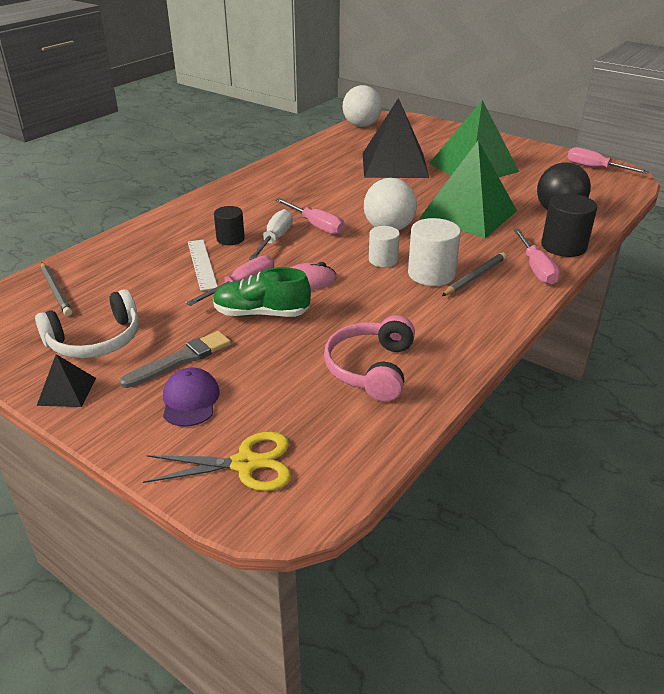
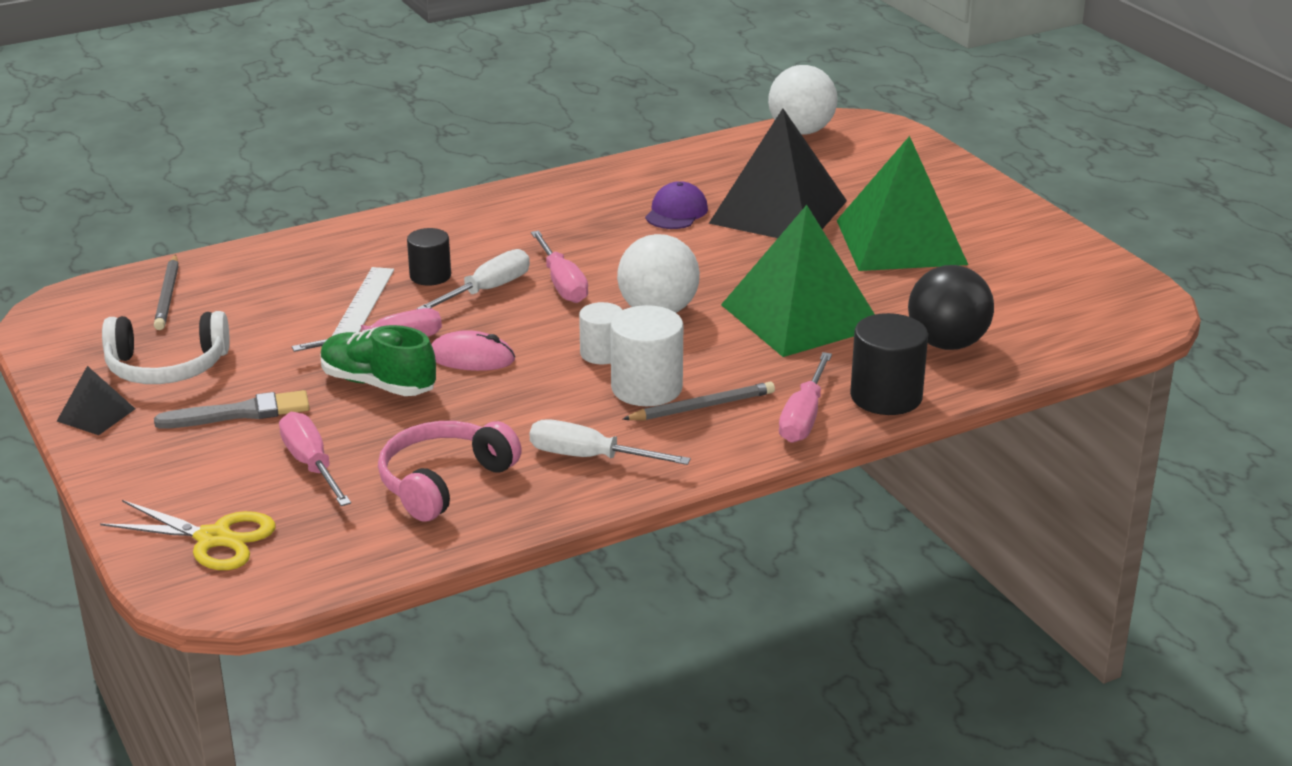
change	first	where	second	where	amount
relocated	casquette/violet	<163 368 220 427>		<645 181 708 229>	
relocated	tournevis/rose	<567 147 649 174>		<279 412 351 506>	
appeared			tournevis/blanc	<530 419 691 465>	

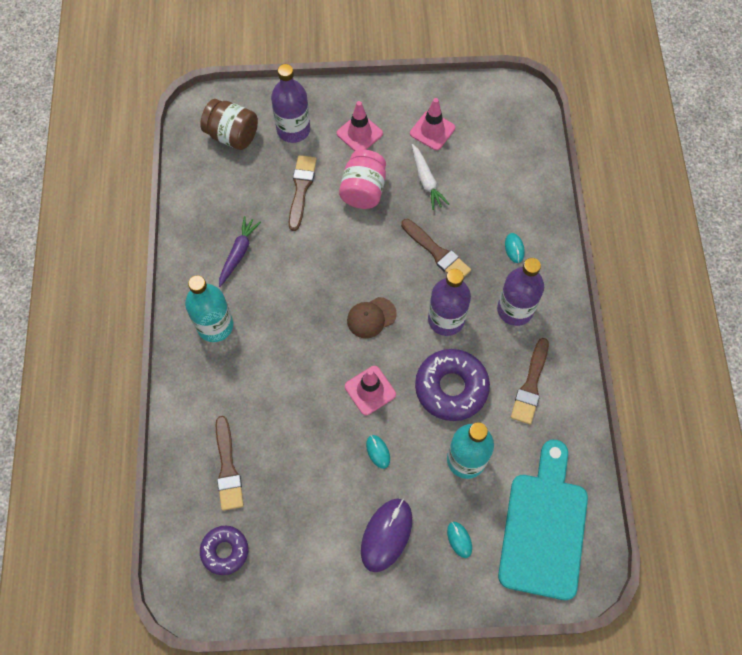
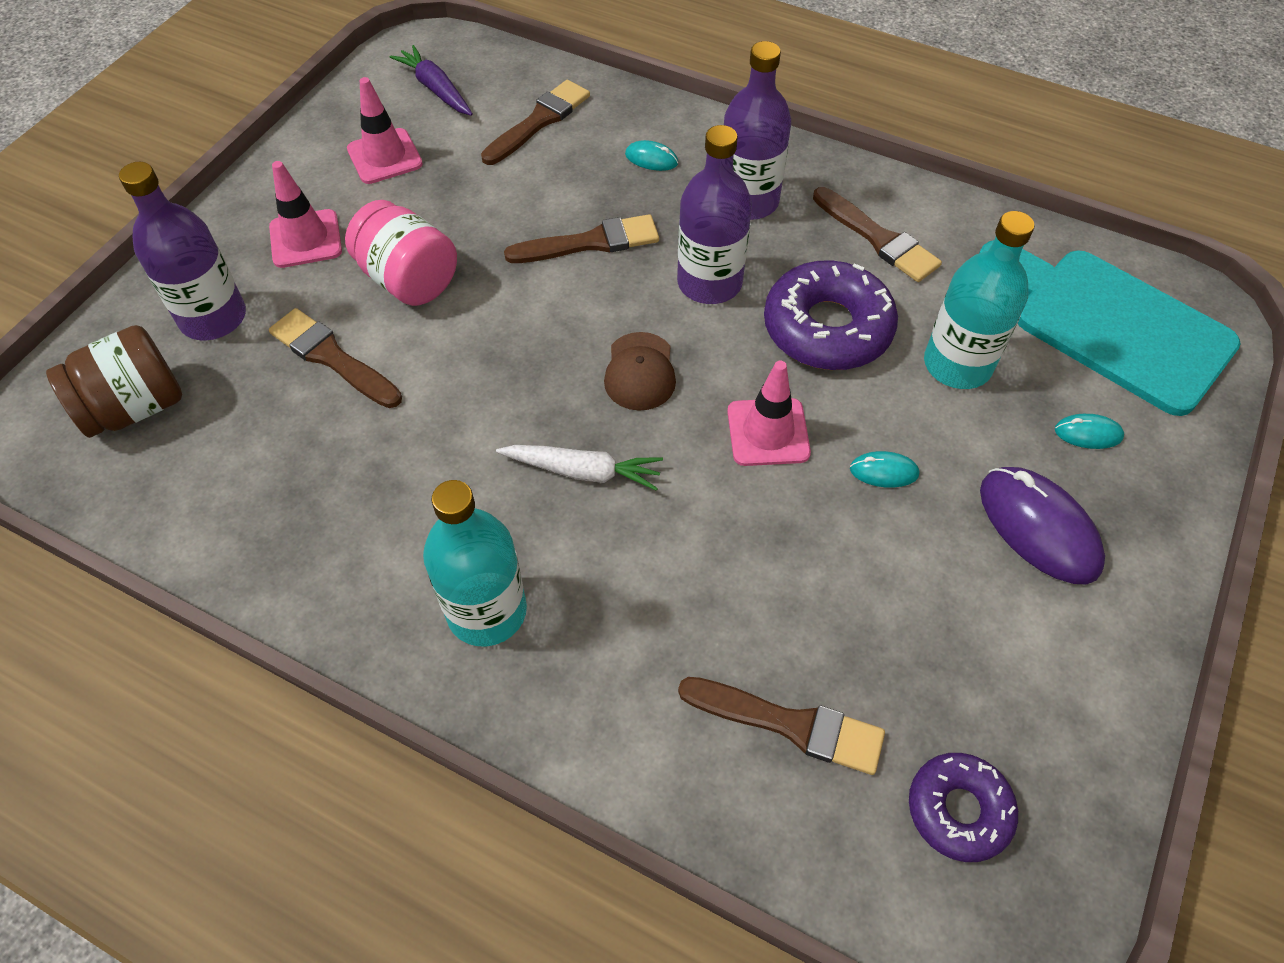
change	first	where	second	where	amount
relocated	carotte/violet	<219 216 261 287>		<390 45 473 116>	
relocated	carotte/blanc	<412 144 449 210>		<496 445 663 491>	
appeared			pinceau/marron	<481 80 590 165>	

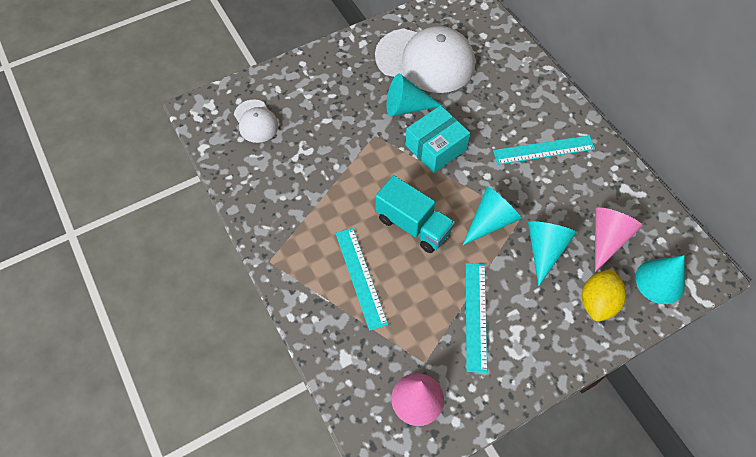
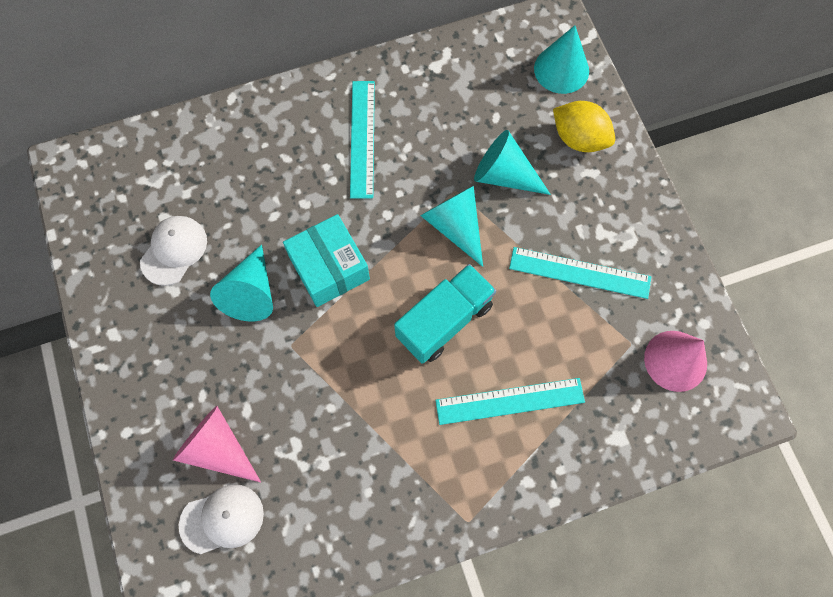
change	first	where	second	where	amount
size	casquette/blanc	<375 26 475 93>		<140 216 207 286>	x0.50
relocated	cône/rose	<595 207 642 272>		<173 406 261 482>	

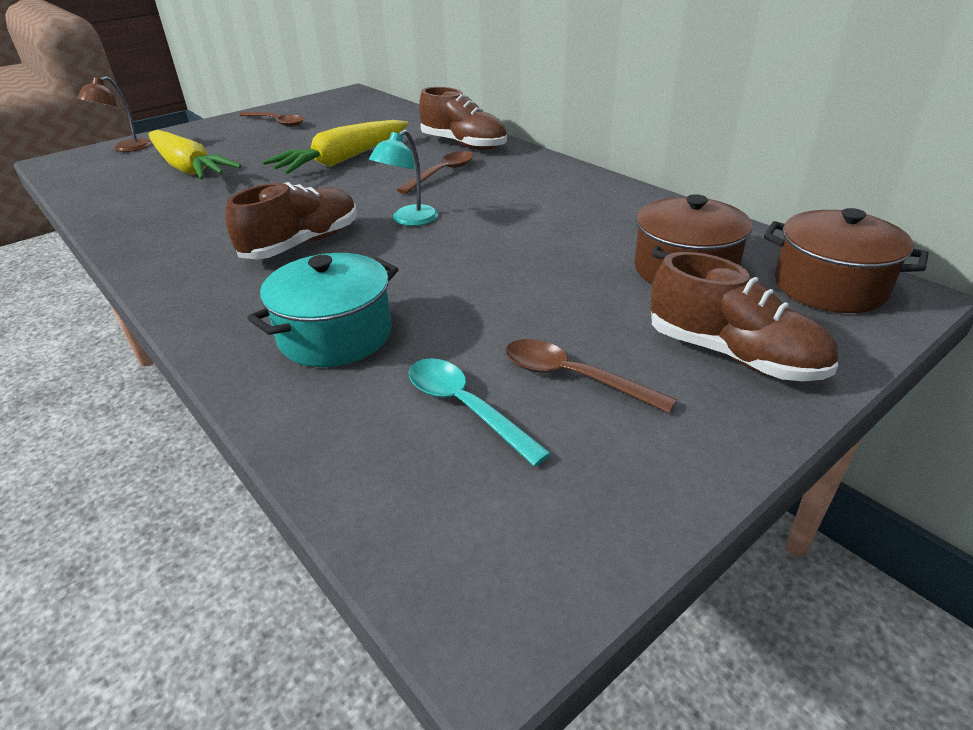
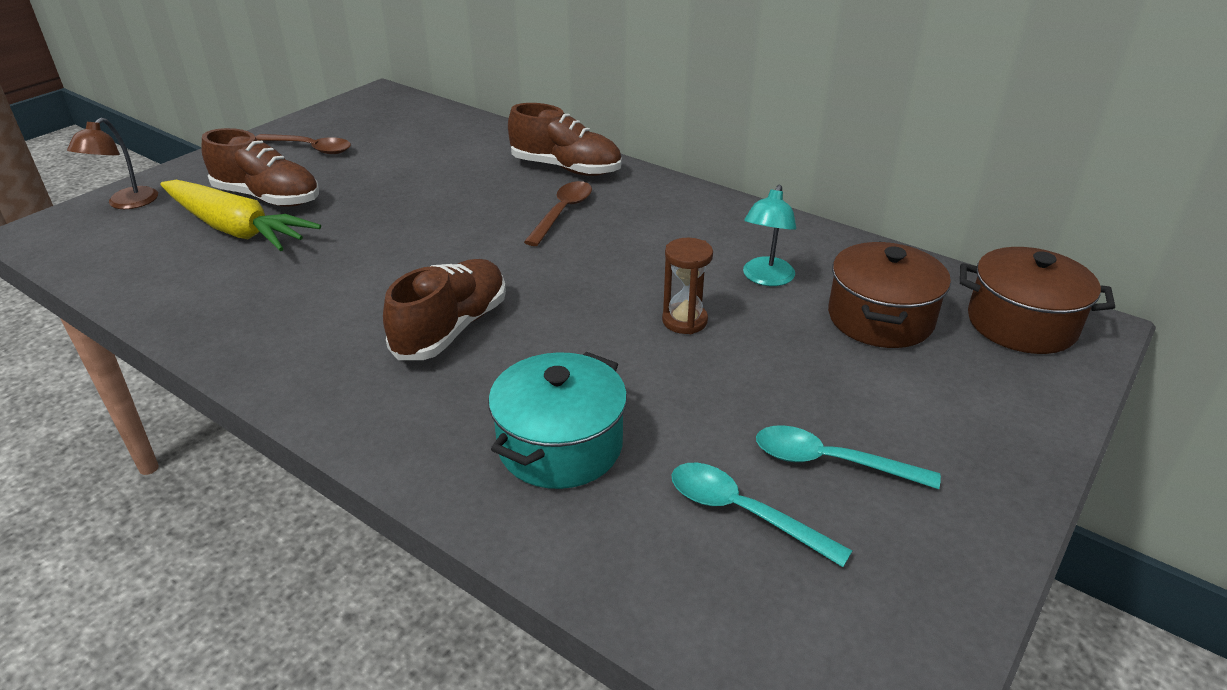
change	first	where	second	where	amount
missing	carotte/jaune	<262 120 408 174>			
relocated	lampe/turquoise	<369 130 438 226>		<743 184 796 286>	
colour	cuillère/marron	<505 339 677 414>	cuillère/turquoise	<756 425 941 489>	
relocated	chaussure/marron	<651 252 838 381>		<202 128 319 207>	
appeared			sablier/marron	<662 238 713 334>	

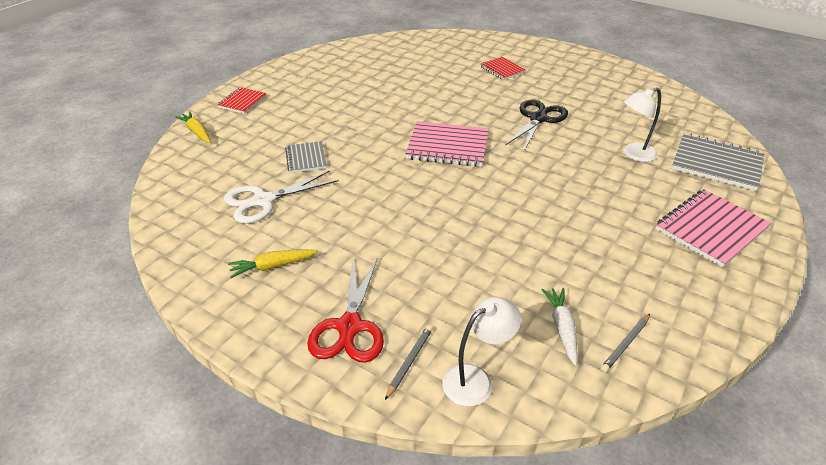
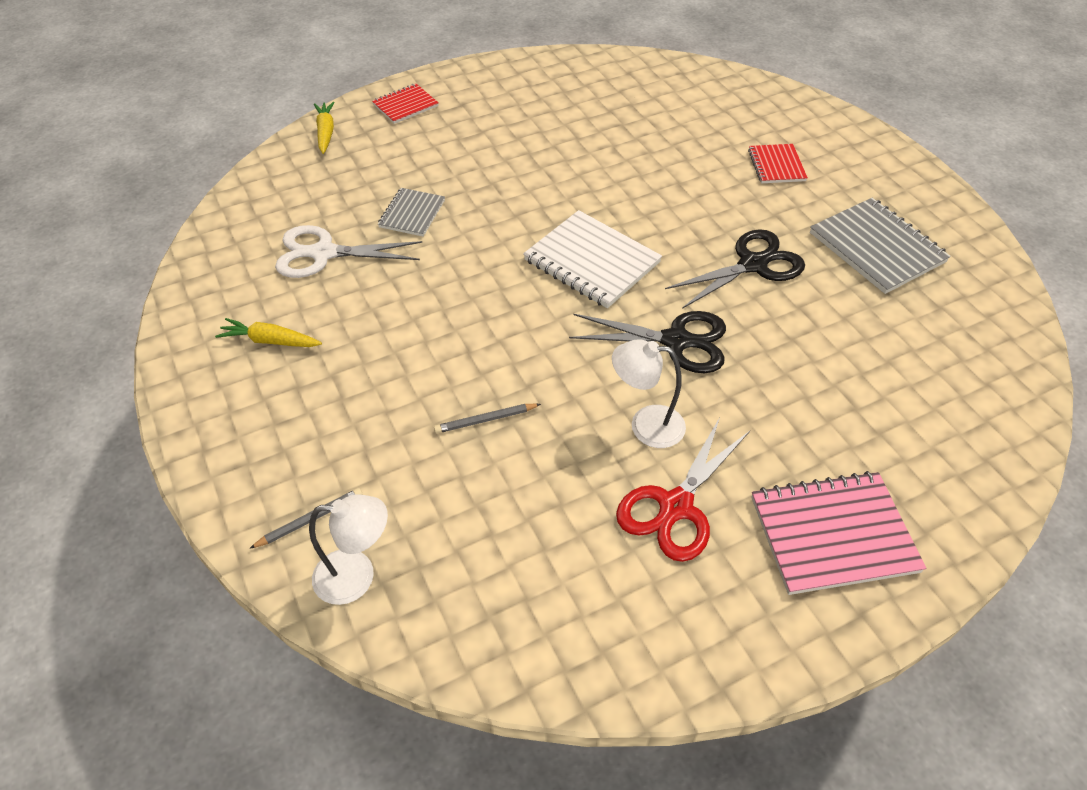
change	first	where	second	where	amount
relocated	ciseaux/rouge	<307 259 384 363>		<616 417 750 562>	
colour	carnet/rose	<405 122 489 167>	carnet/blanc	<523 210 662 308>	
missing	carotte/blanc	<542 288 578 366>			
relocated	crayon/gris	<601 314 650 372>		<434 404 541 433>	
relocated	lampe/blanc	<624 88 661 162>		<612 339 686 448>	
relocated	carnet/gris	<672 134 764 191>		<810 198 951 294>	
appeared			ciseaux/noir	<569 311 726 373>	

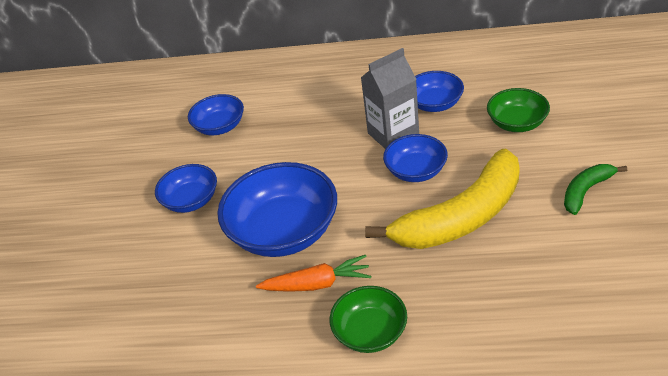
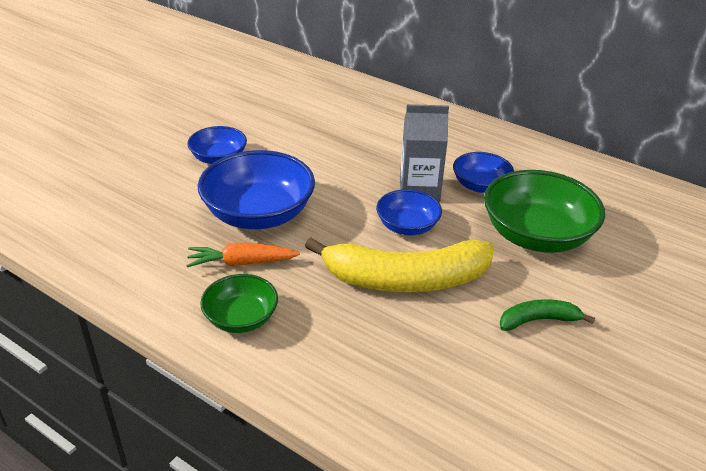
change	first	where	second	where	amount
missing	bol/bleu	<188 94 244 135>			
spun	carotte/orange	<256 255 371 292>		<186 243 300 267>	150 degrees clockwise
size	bol/vert	<487 88 550 132>		<484 170 605 253>	x1.77

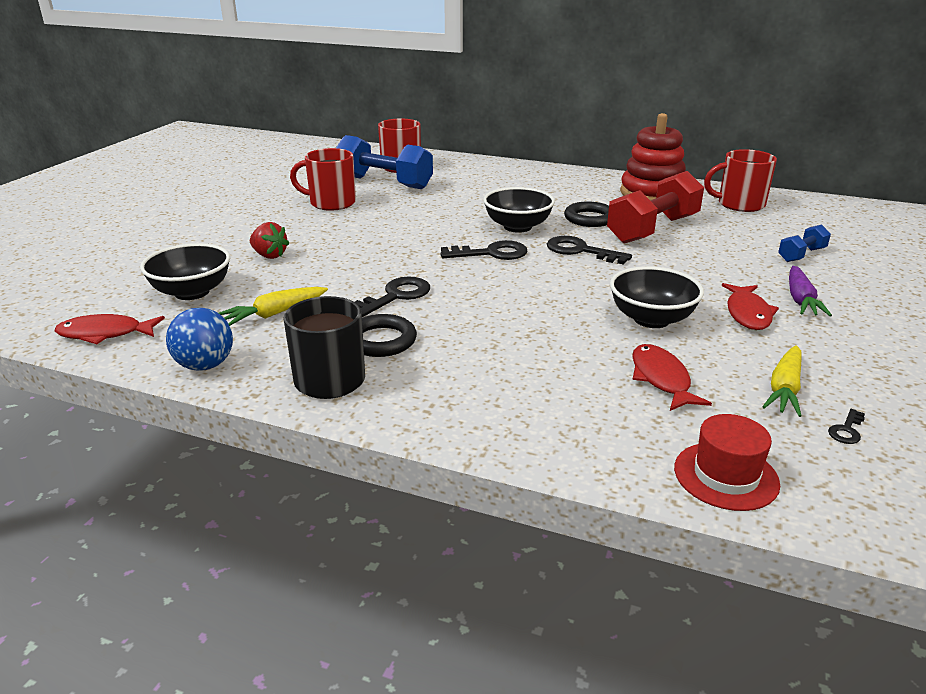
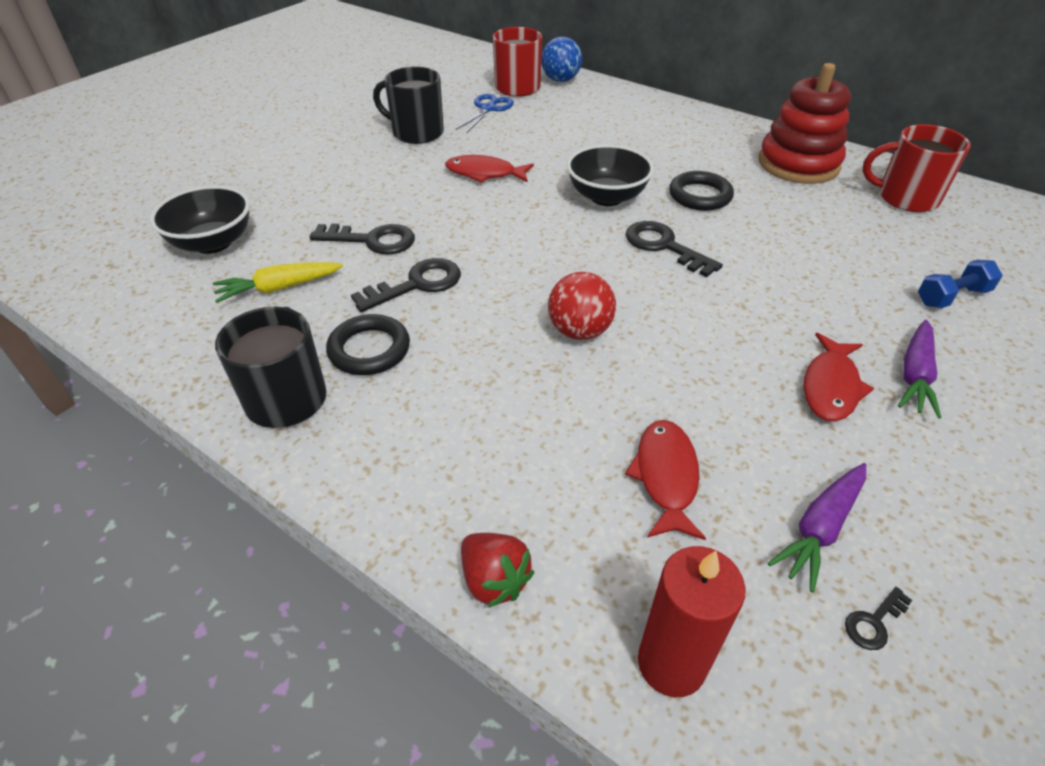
change	first	where	second	where	amount
relocated	poisson/rouge	<55 314 165 344>		<445 155 534 183>	
relocated	balle/bleu	<166 308 233 371>		<541 37 582 82>	
relocated	fraise/rouge	<250 222 290 259>		<461 533 534 608>	
colour	tasse/rouge	<290 148 356 211>	tasse/noir	<373 67 444 144>	
exchanged	haltère/bleu	<336 135 433 189>	ciseaux/bleu	<455 94 514 134>	
relocated	clé/noir	<441 240 527 260>		<310 224 415 255>	
missing	haltère/rouge	<607 171 704 244>			
missing	bol/noir	<610 266 704 328>			
exchanged	chapeau/rouge	<674 414 780 511>	bougie/rouge	<638 546 745 697>	
colour	carotte/jaune	<762 345 802 417>	carotte/violet	<768 463 866 593>	
appeared			balle/rouge	<548 272 616 340>	

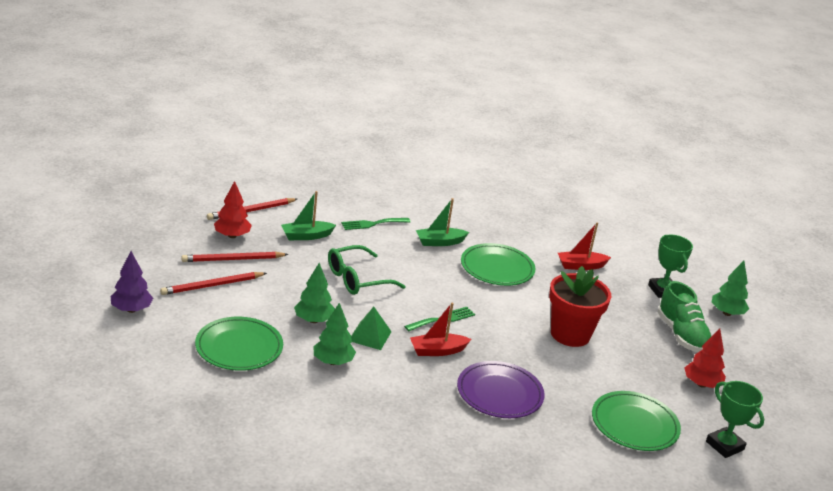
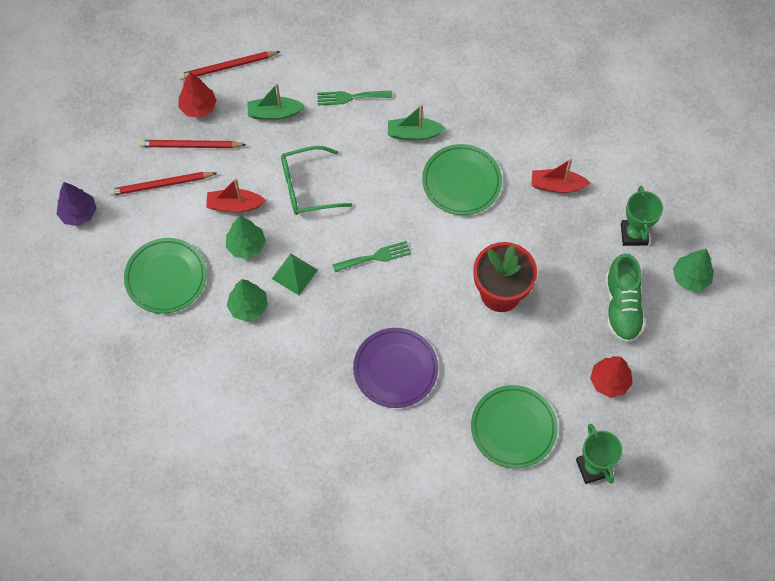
change	first	where	second	where	amount
relocated	bateau/rouge	<410 303 471 356>		<206 179 266 213>	

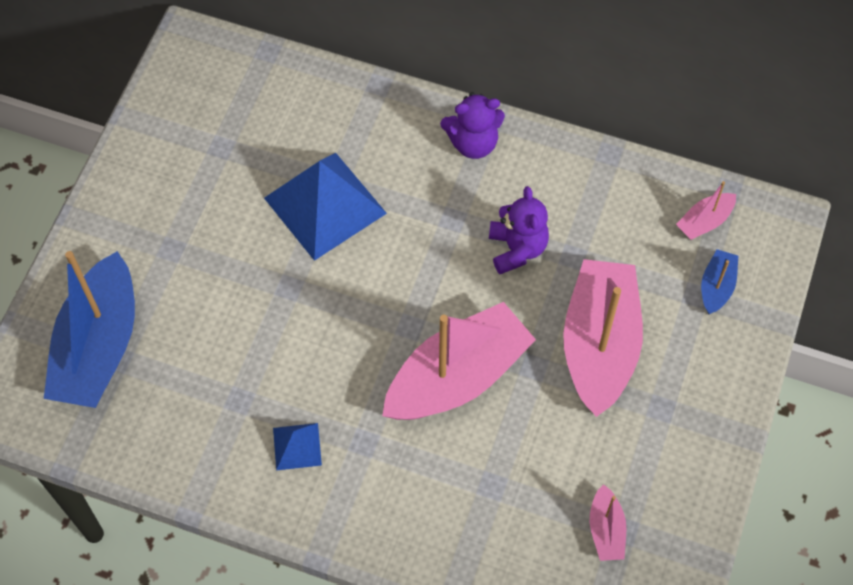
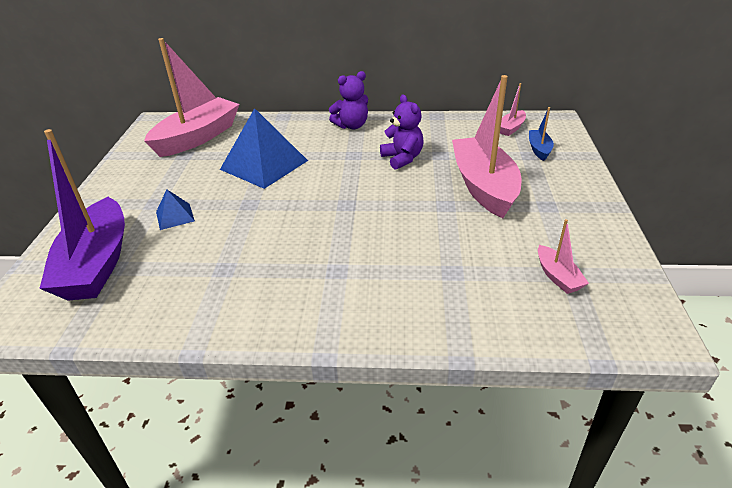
change	first	where	second	where	amount
colour	bateau/bleu	<44 251 135 408>	bateau/violet	<39 129 125 301>	
relocated	pyramide/bleu	<273 423 322 470>		<156 189 195 230>	
relocated	bateau/rose	<382 302 536 420>		<144 38 239 157>	

